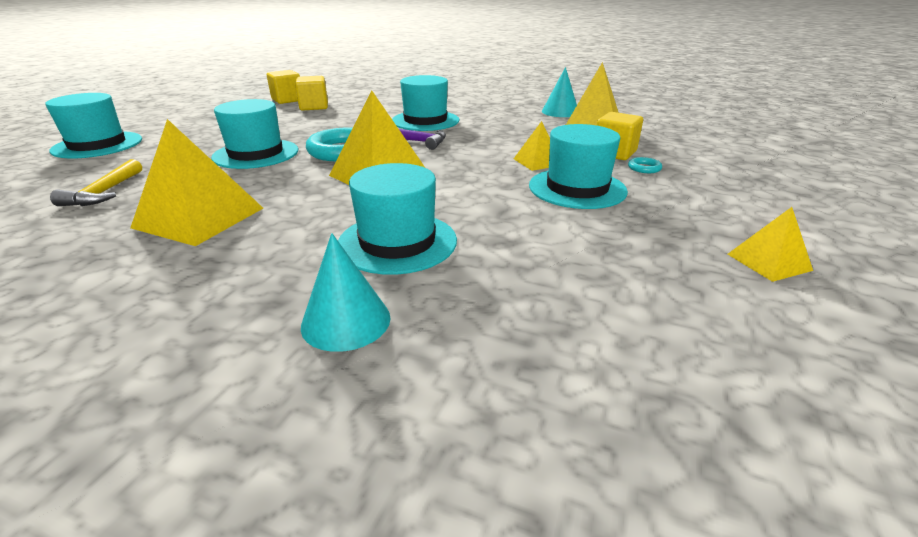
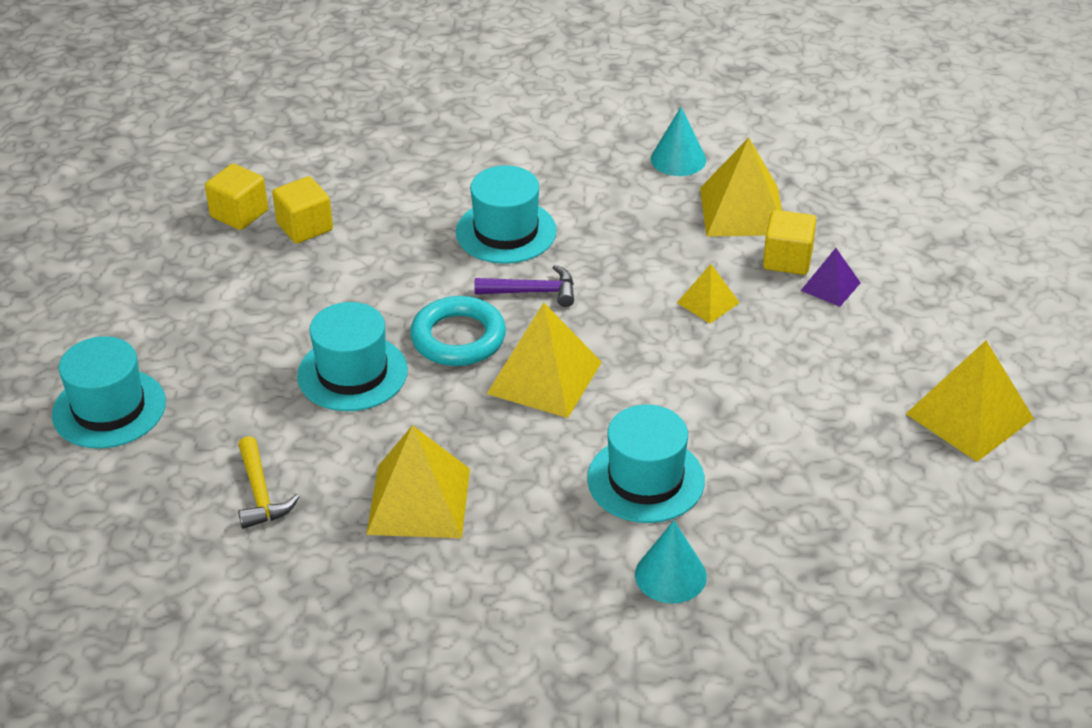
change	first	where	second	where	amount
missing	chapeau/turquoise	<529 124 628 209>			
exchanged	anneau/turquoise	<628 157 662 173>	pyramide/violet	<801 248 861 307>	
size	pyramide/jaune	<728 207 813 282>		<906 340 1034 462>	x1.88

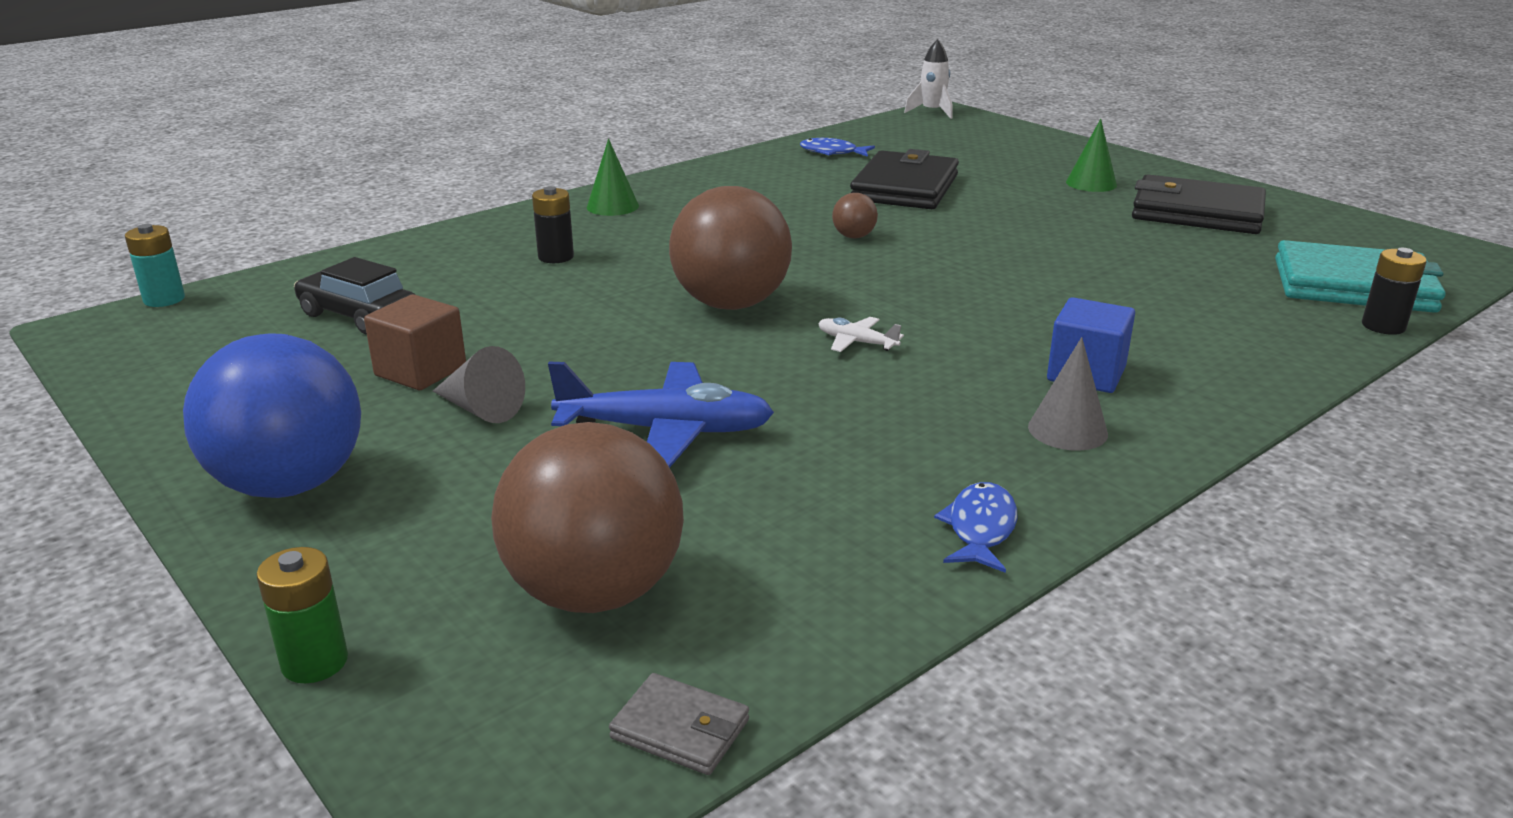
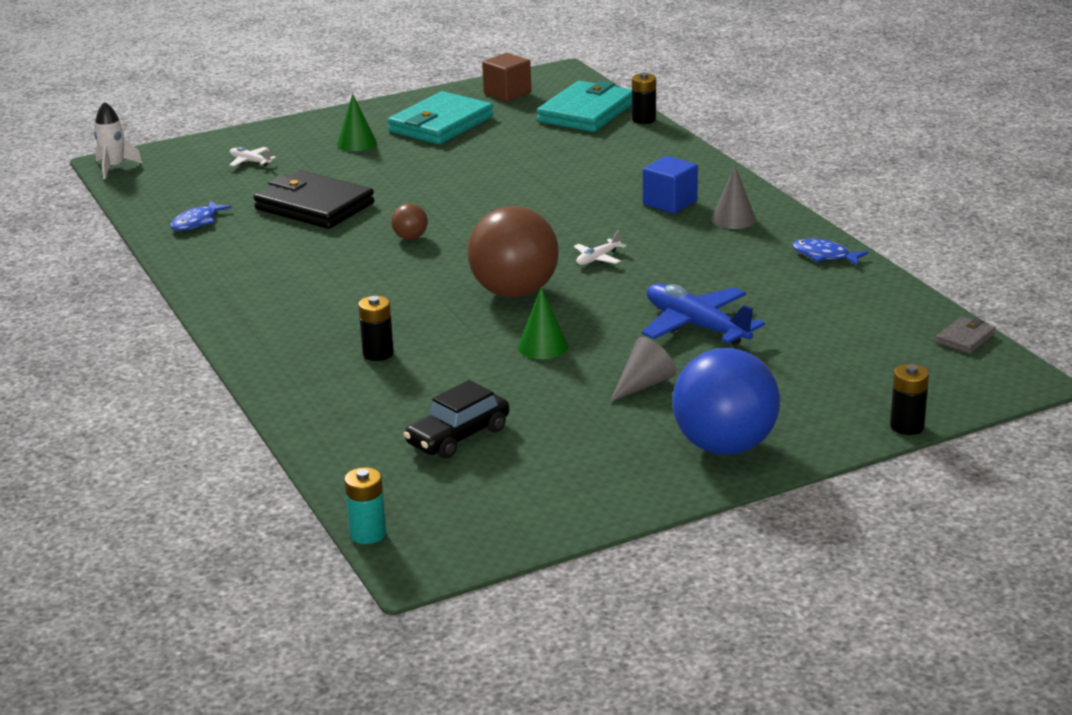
change	first	where	second	where	amount
colour	pile/vert	<256 547 348 683>	pile/noir	<890 364 929 435>	
relocated	cube/marron	<364 294 466 390>		<482 53 531 101>	
missing	balle/marron	<491 422 684 613>			
spun	avion/bleu	<548 362 774 468>		<642 284 765 345>	60 degrees counterclockwise
relocated	cône/vert	<587 139 639 216>		<518 287 568 359>	
colour	portefeuille/noir	<1132 174 1266 234>	portefeuille/turquoise	<388 91 493 144>	
appeared			avion/blanc	<229 147 276 166>	

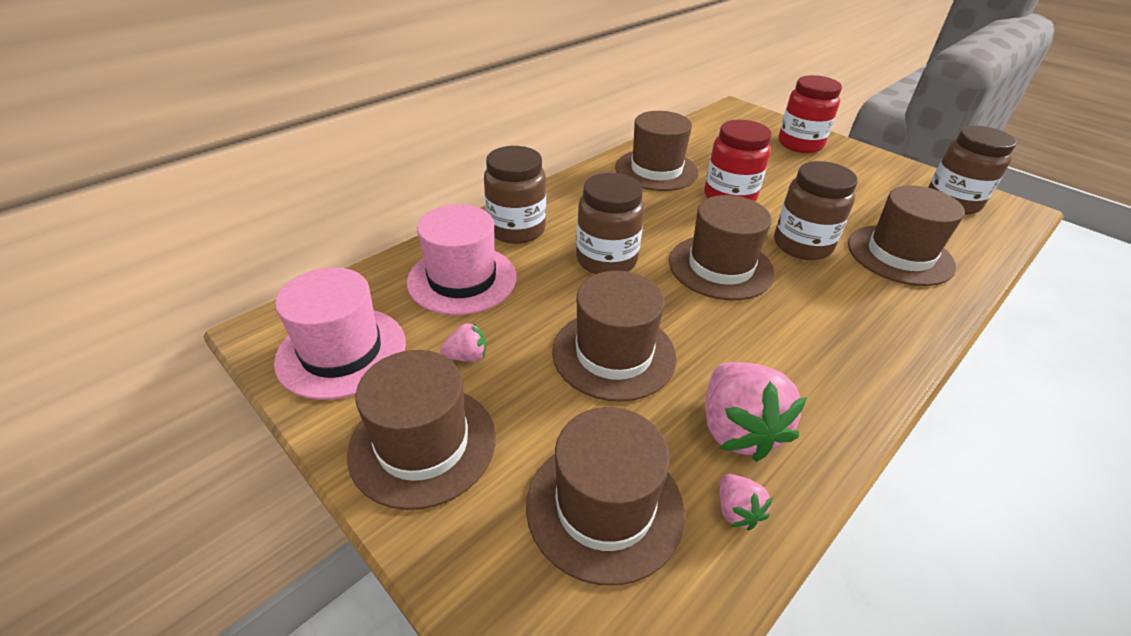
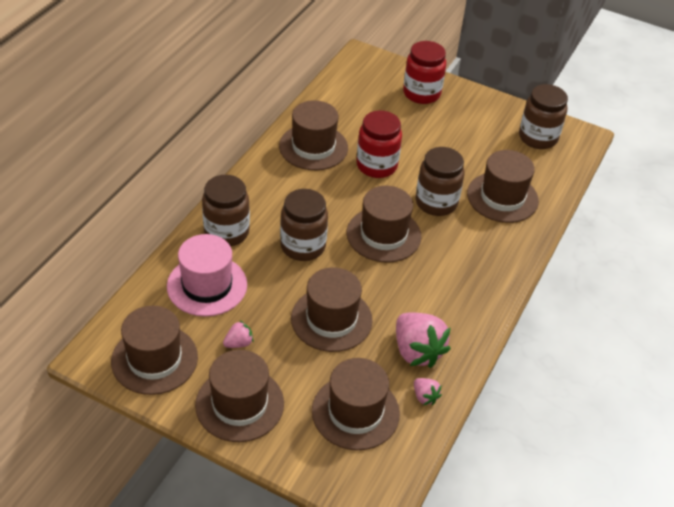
change	first	where	second	where	amount
colour	chapeau/rose	<274 267 406 400>	chapeau/marron	<111 306 198 395>	

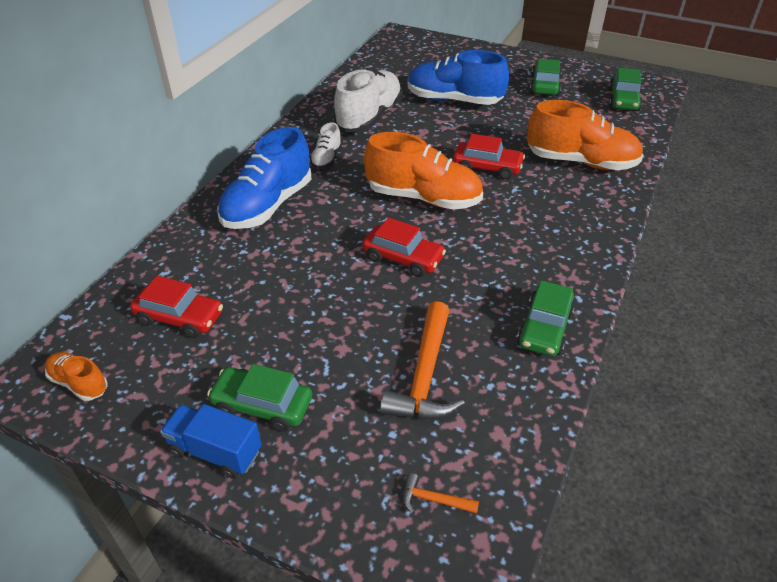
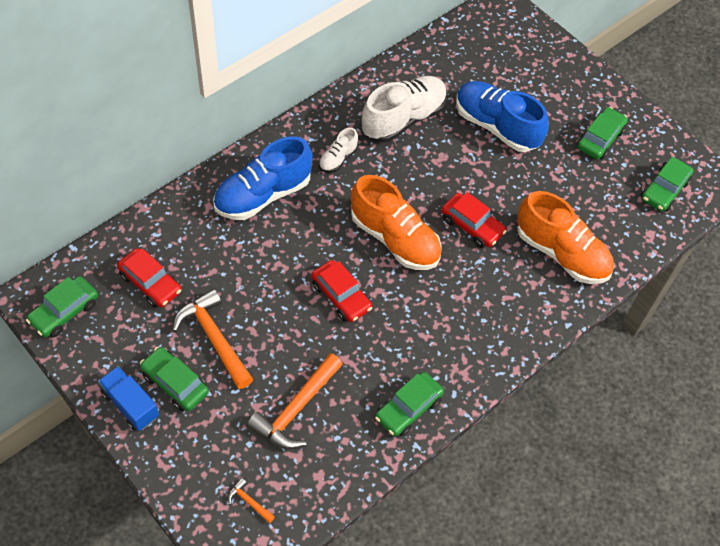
change	first	where	second	where	amount
exchanged	chaussure/orange	<45 352 108 401>	voiture/vert	<26 276 98 337>	
appeared			marteau/orange	<172 289 253 389>	

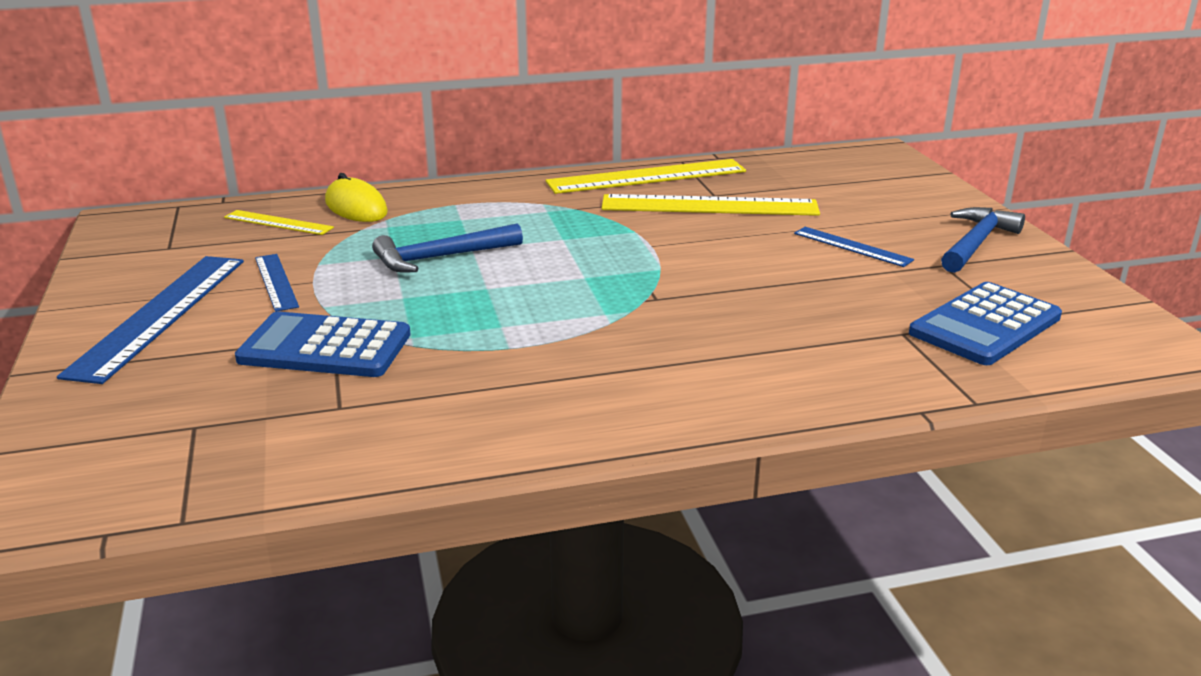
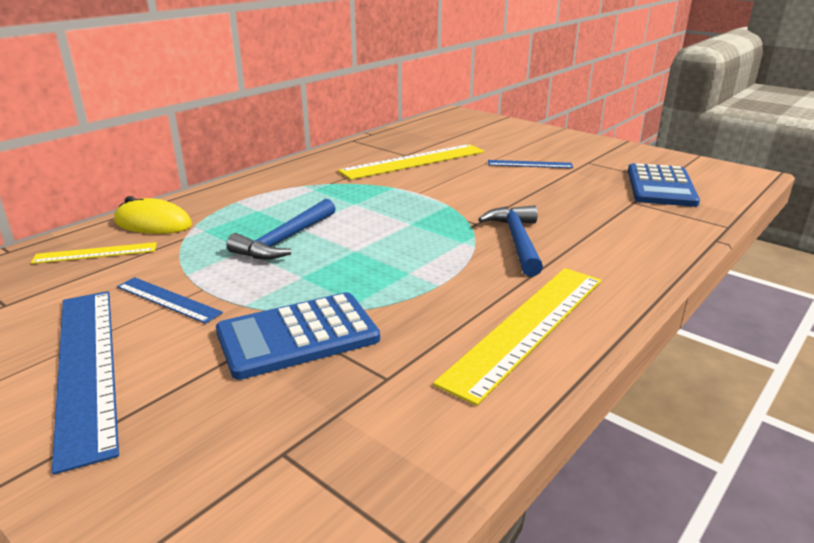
change	first	where	second	where	amount
relocated	règle/jaune	<545 159 746 194>		<433 268 602 406>	
relocated	marteau/bleu	<941 207 1025 273>		<478 205 543 276>	

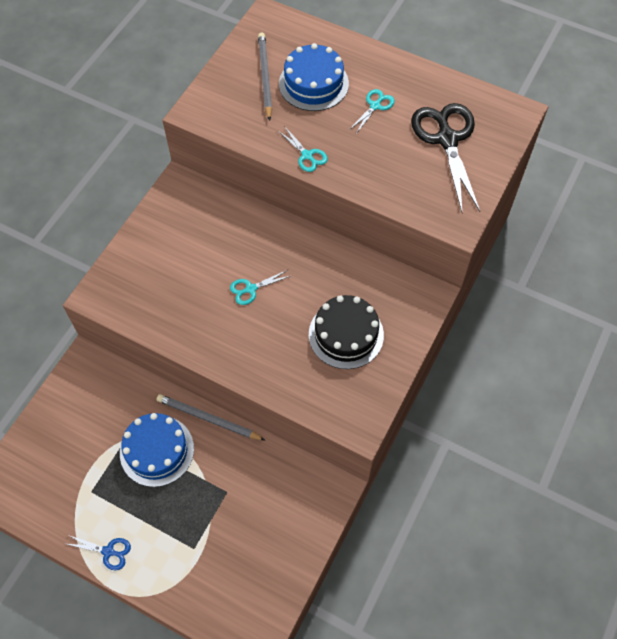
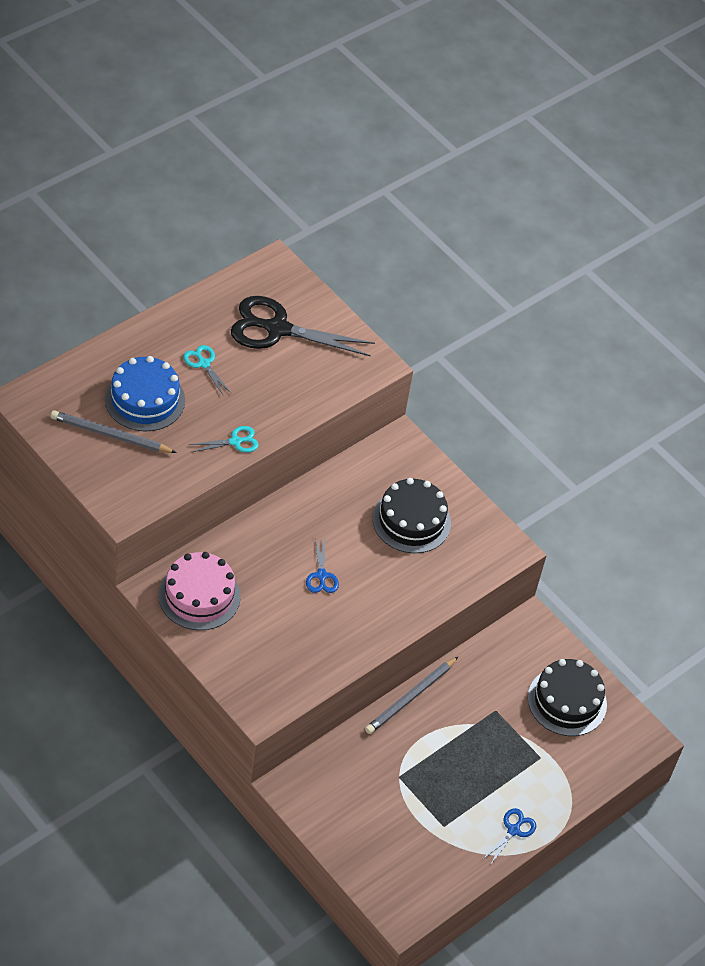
change	first	where	second	where	amount
missing	gâteau/bleu	<120 413 194 487>			
colour	ciseaux/turquoise	<230 270 290 305>	ciseaux/bleu	<306 536 339 593>	
appeared			gâteau/rose	<158 552 241 630>	
appeared			gâteau/noir	<528 659 607 736>	

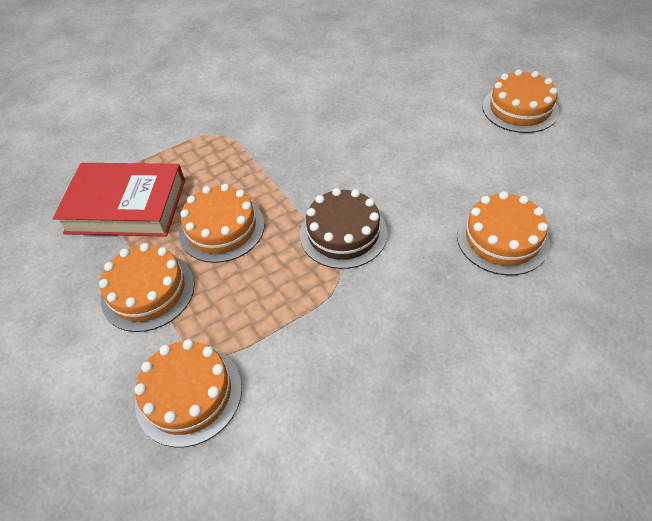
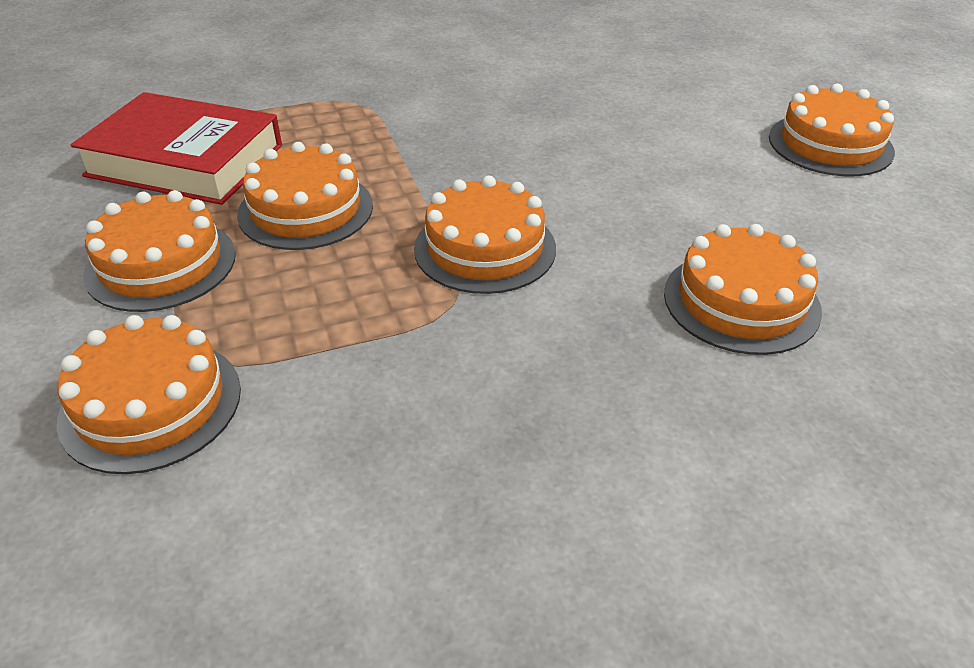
change	first	where	second	where	amount
colour	gâteau/marron	<300 188 388 269>	gâteau/orange	<414 176 556 294>	

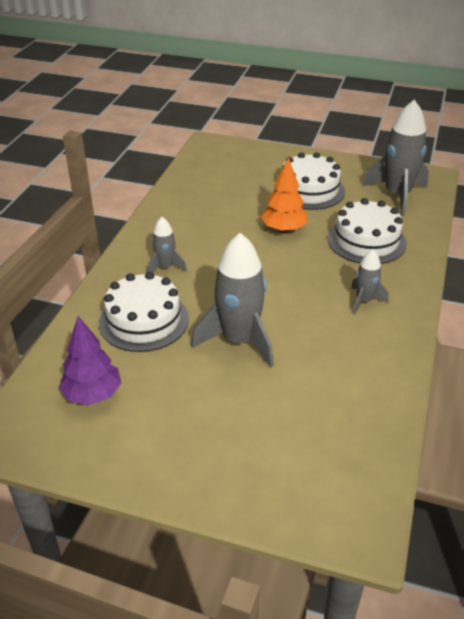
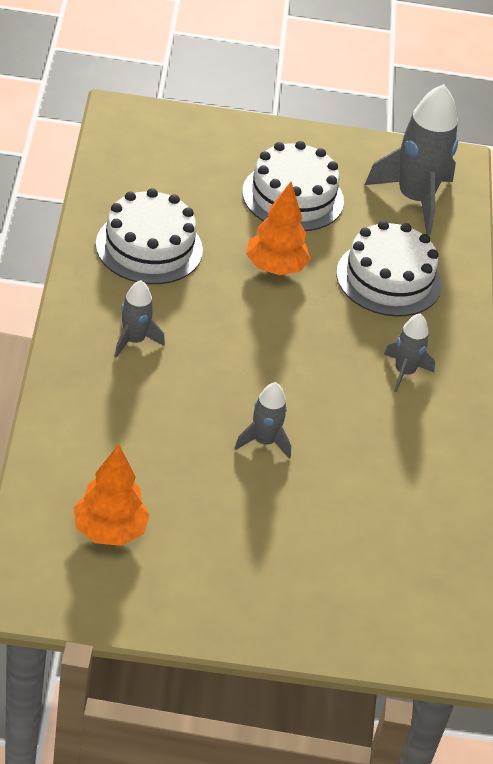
change	first	where	second	where	amount
colour	arbre/violet	<59 316 121 405>	arbre/orange	<74 444 150 546>	
relocated	gâteau/blanc	<99 272 189 352>		<96 188 203 284>	
size	fusée/gris	<191 233 274 367>		<235 382 291 459>	x0.52

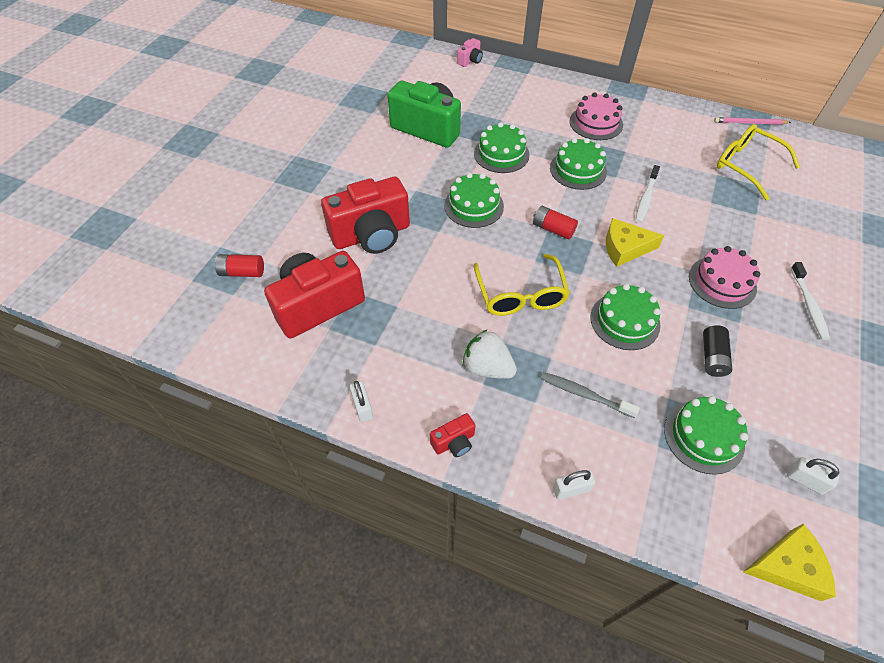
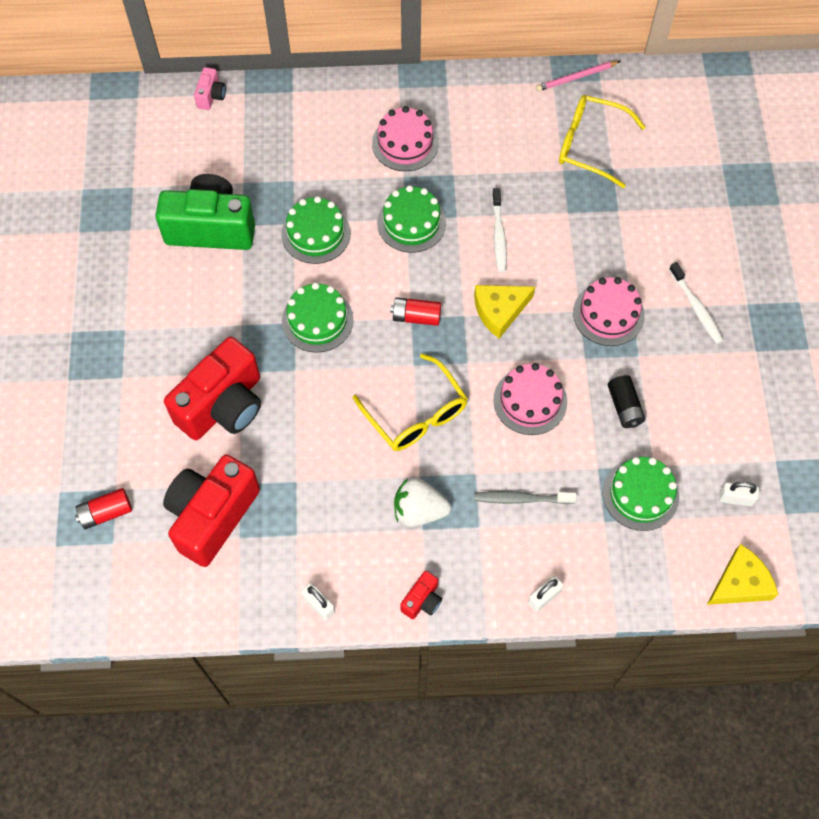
change	first	where	second	where	amount
colour	gâteau/vert	<590 284 661 350>	gâteau/rose	<493 363 567 435>	

